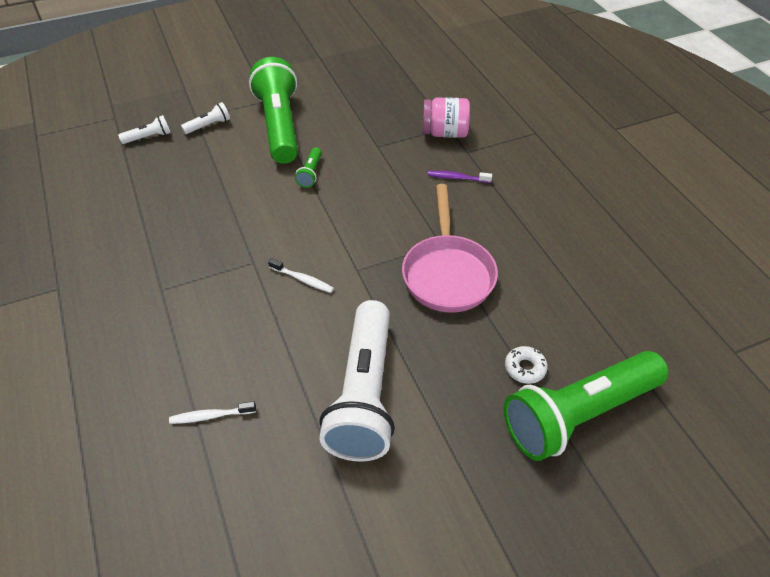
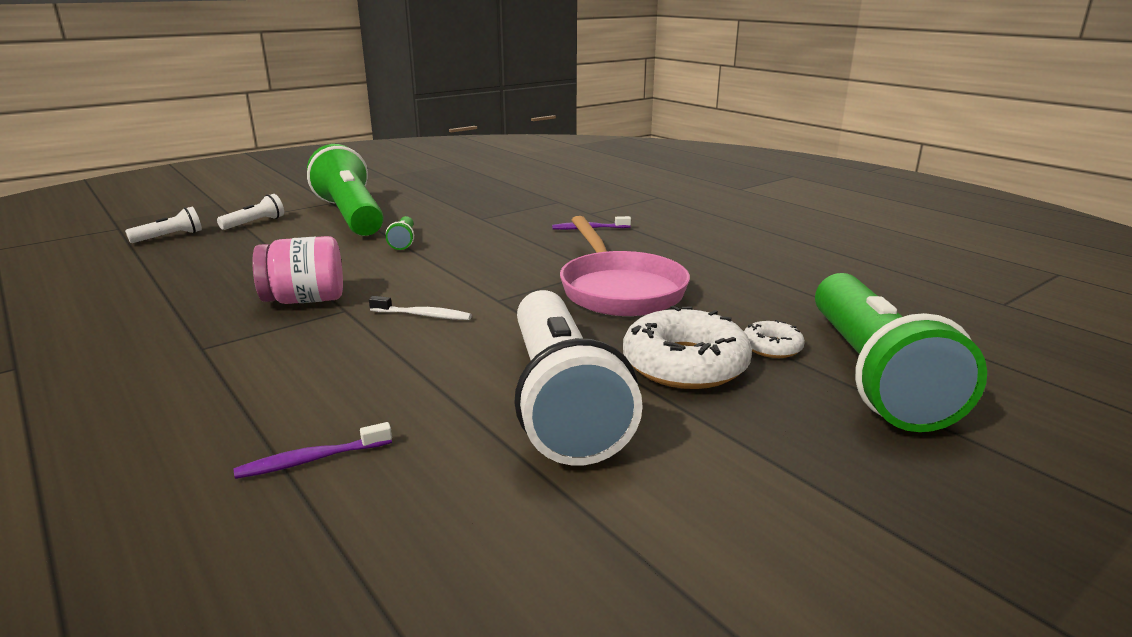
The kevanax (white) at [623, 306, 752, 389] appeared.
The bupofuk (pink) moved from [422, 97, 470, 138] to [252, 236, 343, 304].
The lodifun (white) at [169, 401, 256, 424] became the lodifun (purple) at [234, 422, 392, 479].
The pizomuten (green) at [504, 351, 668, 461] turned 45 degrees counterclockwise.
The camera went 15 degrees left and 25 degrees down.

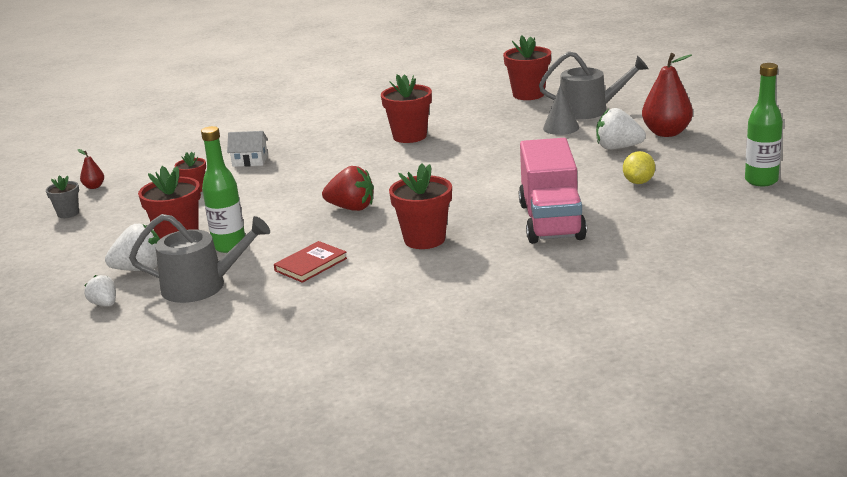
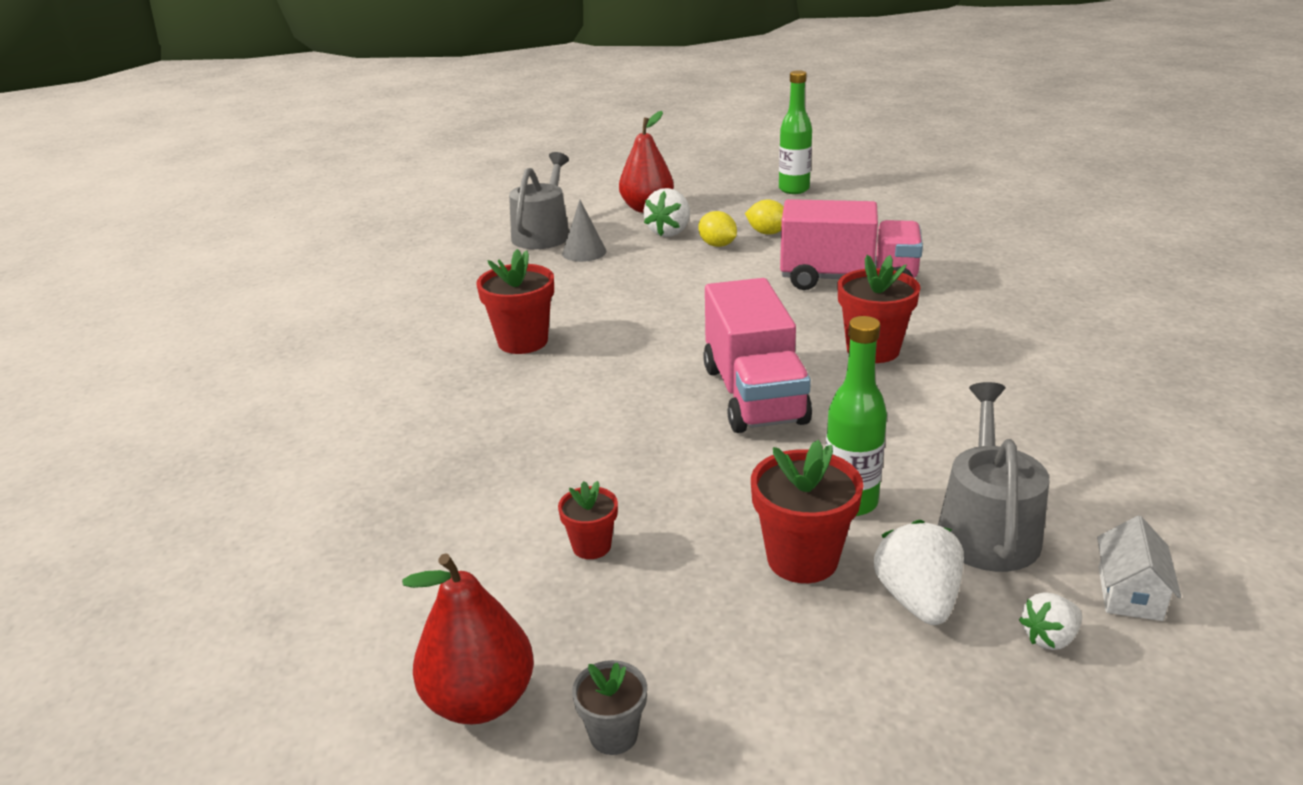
The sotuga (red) at [274, 241, 347, 283] disappeared.
The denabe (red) at [503, 35, 551, 100] disappeared.
The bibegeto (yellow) at [698, 211, 737, 247] appeared.
The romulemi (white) moved from [227, 131, 268, 167] to [1097, 516, 1181, 621].
The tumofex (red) at [322, 166, 374, 211] was replaced by the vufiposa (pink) at [703, 278, 812, 433].
The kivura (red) at [78, 149, 104, 189] changed to 2.15 times the size.
The camera went 80 degrees left and 5 degrees up.

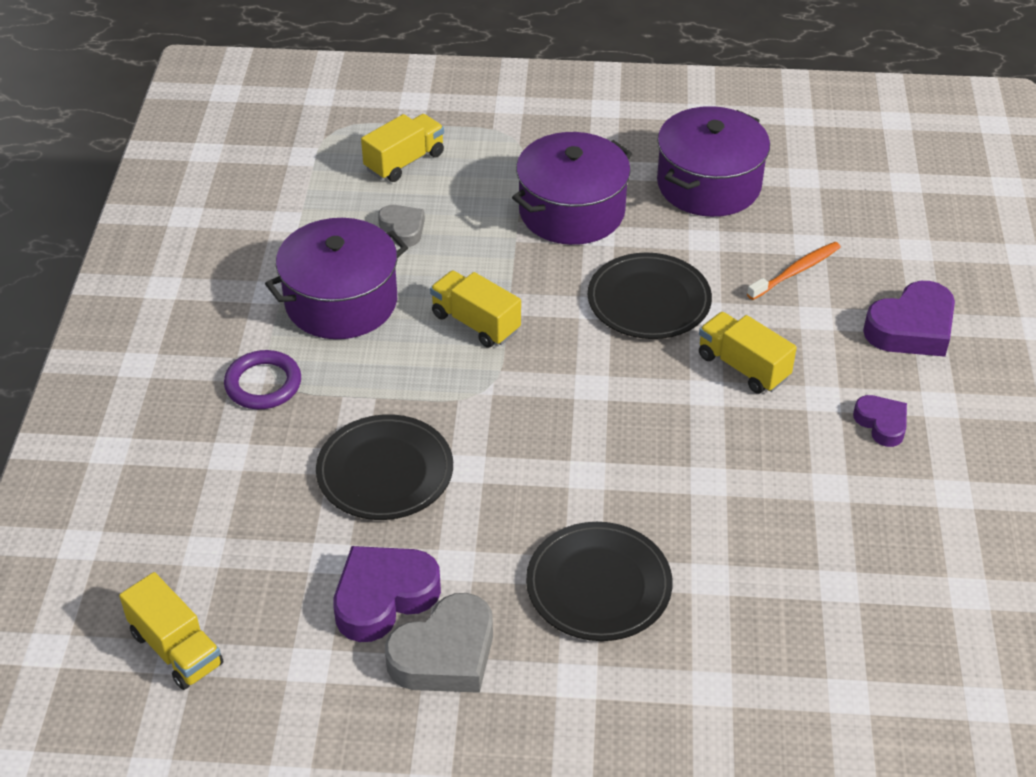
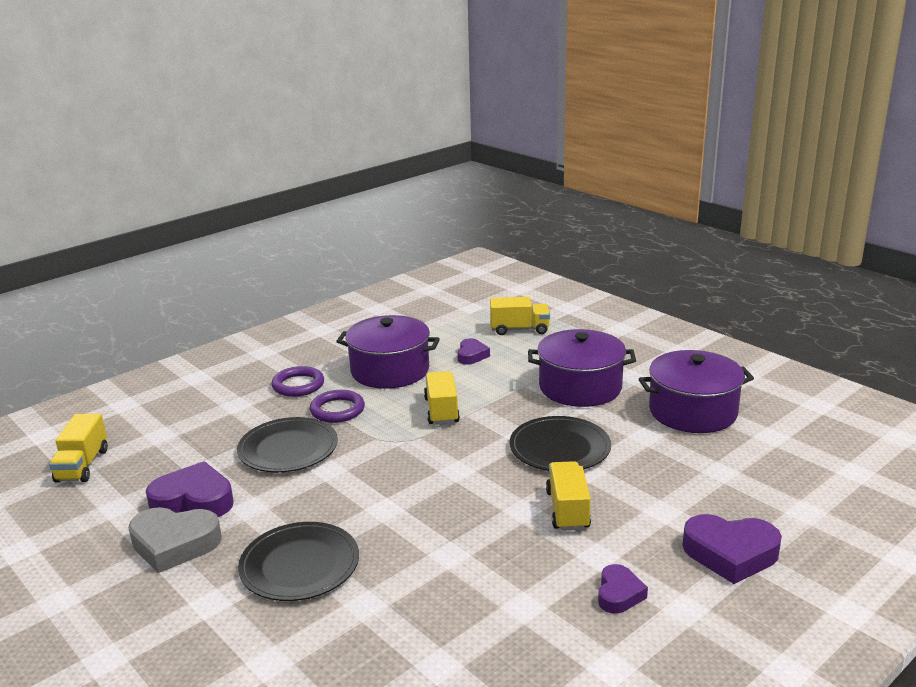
The lodifun (orange) at [747, 242, 841, 300] disappeared.
The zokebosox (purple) at [310, 390, 365, 423] appeared.
The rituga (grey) at [378, 205, 425, 247] became the rituga (purple) at [457, 338, 490, 365].
The camera went 45 degrees right and 20 degrees down.

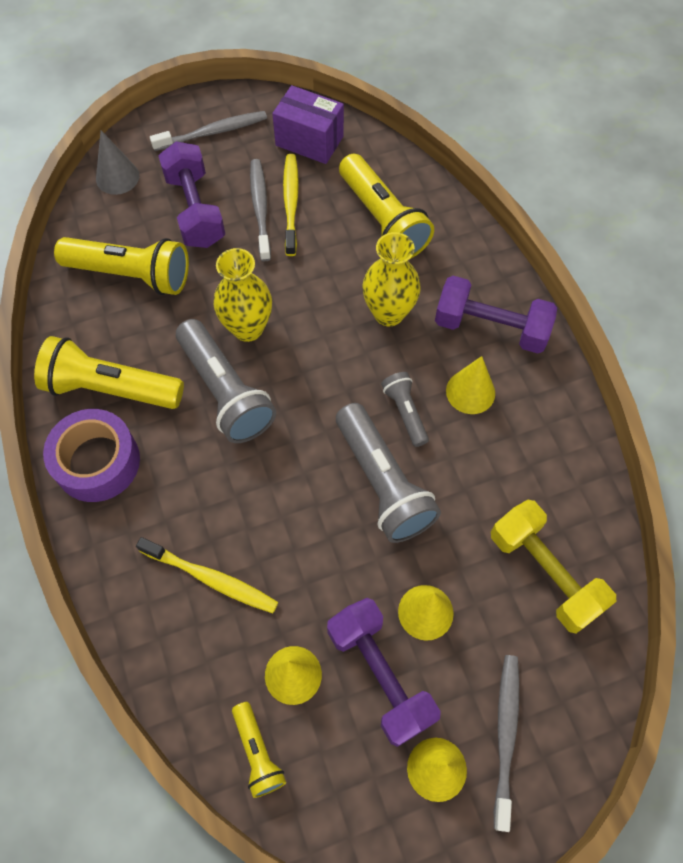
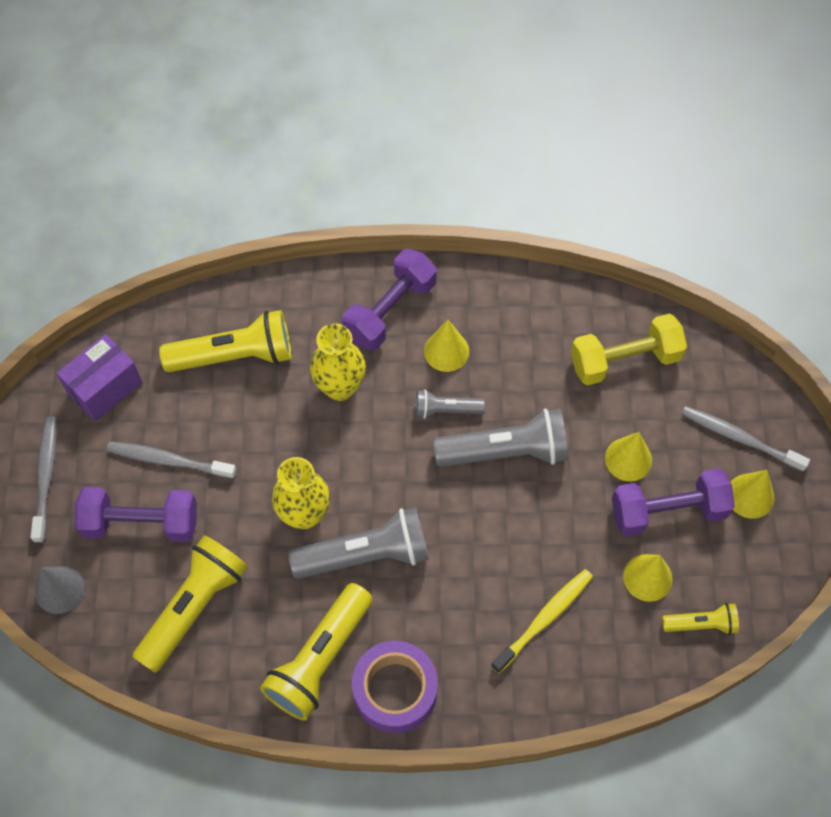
The lodifun (yellow) at [283, 154, 299, 256] disappeared.
The camera went 70 degrees left and 0 degrees up.

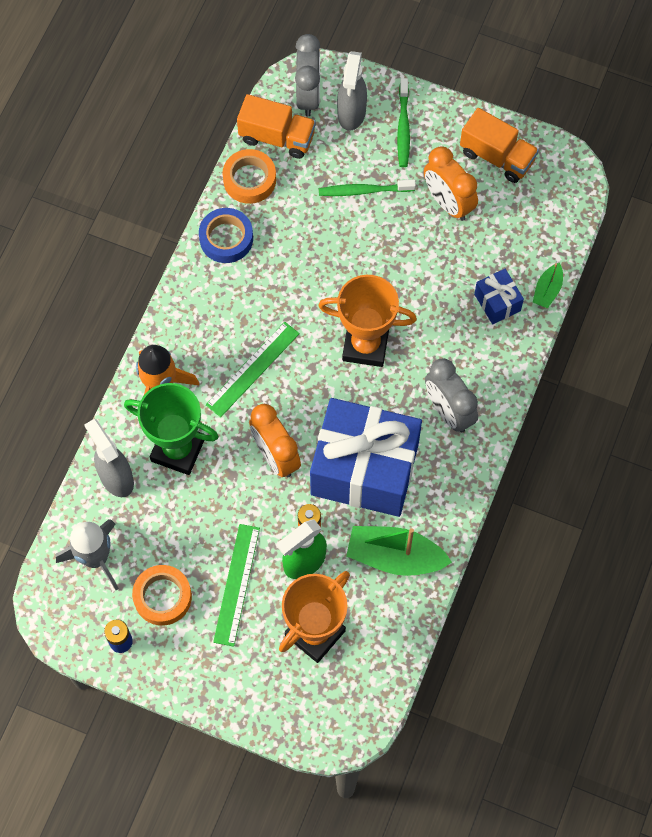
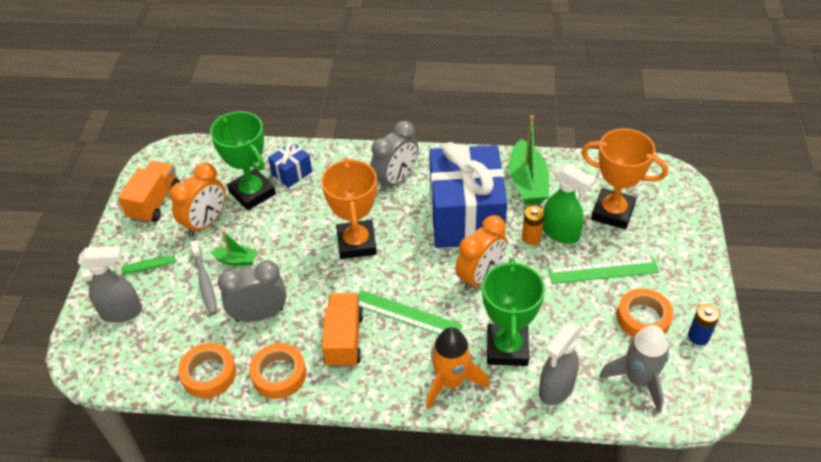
The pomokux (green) at [210, 111, 276, 211] appeared.
The vufiposa (orange) moved from [237, 94, 316, 159] to [322, 293, 364, 368].
The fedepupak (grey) moved from [295, 34, 320, 116] to [218, 261, 286, 322].
The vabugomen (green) moved from [533, 263, 563, 309] to [211, 230, 257, 266].
The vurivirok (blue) at [199, 208, 253, 263] became the vurivirok (orange) at [249, 343, 306, 399].
The lodifun (green) at [319, 180, 416, 196] became the lodifun (grey) at [190, 240, 217, 315].
The camera went 105 degrees left and 20 degrees down.

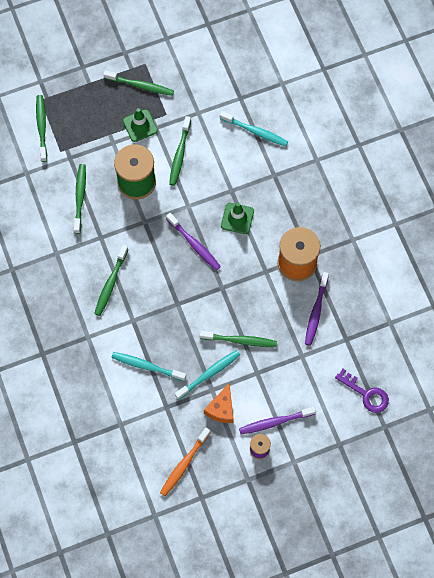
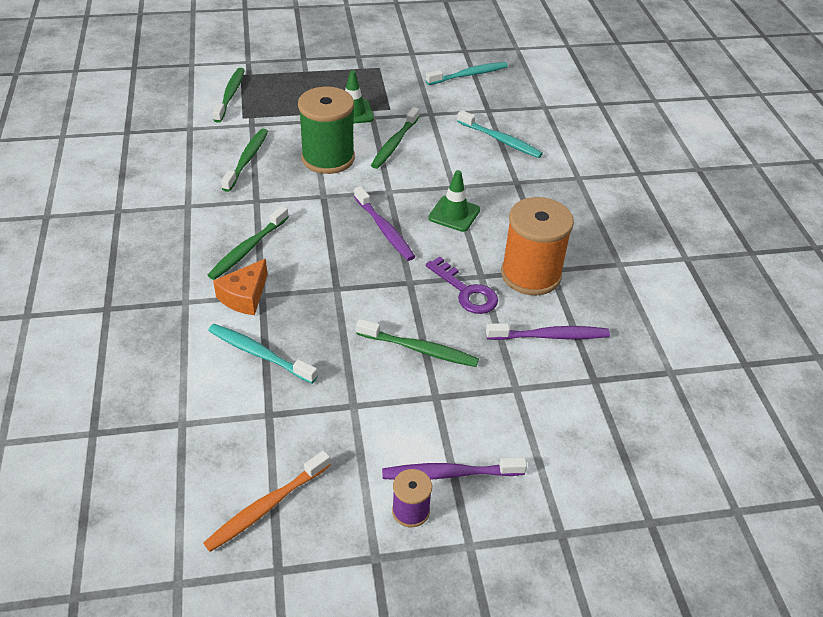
The lodifun (green) at [103, 70, 174, 96] disappeared.
The lodifun (turquoise) moved from [175, 350, 240, 400] to [426, 62, 508, 85].
The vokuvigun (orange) moved from [204, 384, 234, 423] to [213, 259, 268, 315].
The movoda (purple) moved from [335, 369, 389, 413] to [426, 257, 498, 314].
The lodifun (purple) at [305, 272, 329, 346] turned 120 degrees counterclockwise.
The camera went 10 degrees right and 25 degrees down.

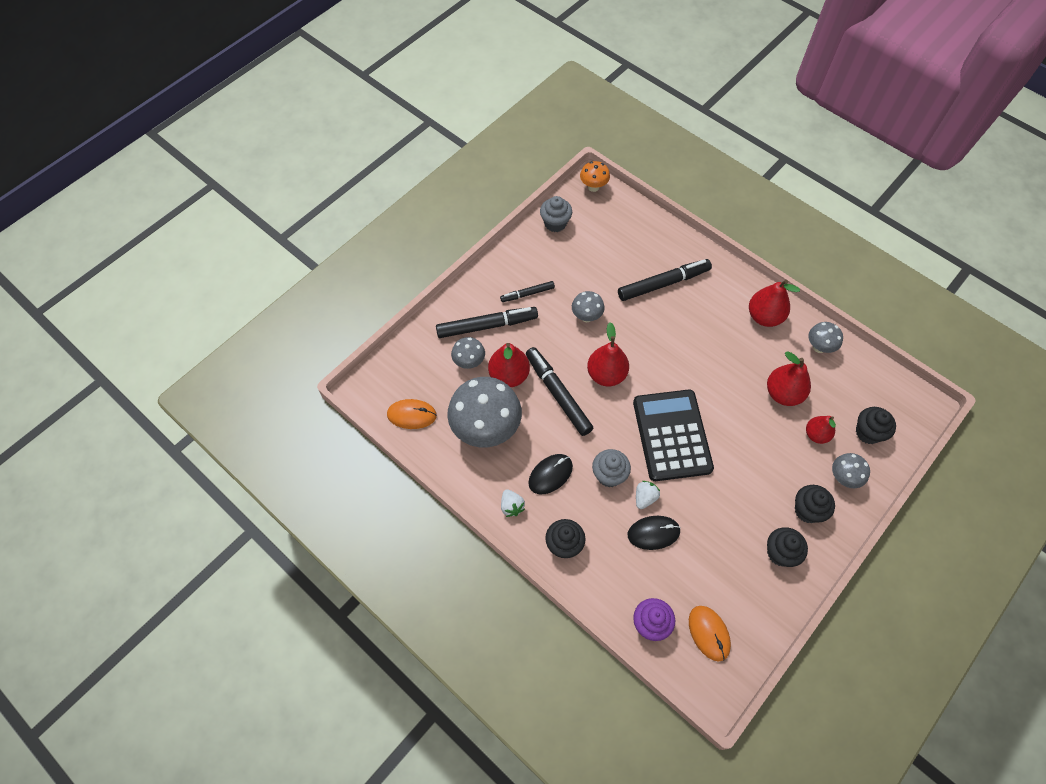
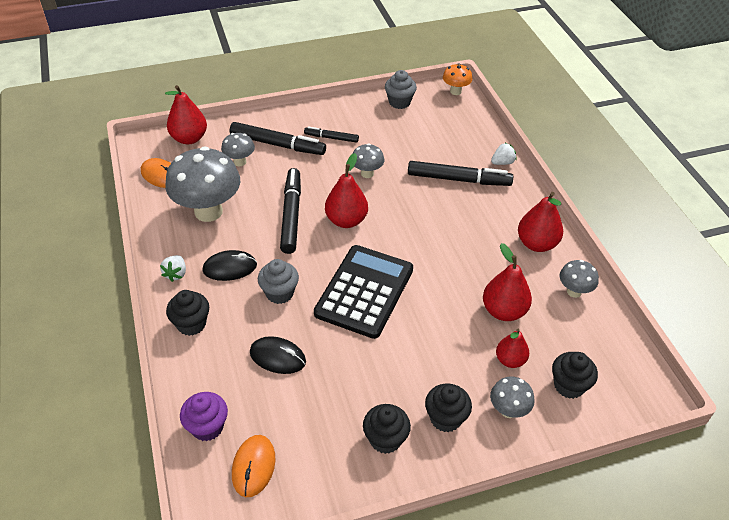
The kivura (red) moved from [488, 343, 530, 387] to [165, 85, 207, 144].
The tumofex (white) moved from [636, 481, 660, 509] to [491, 143, 517, 165].
The camera went 30 degrees right and 15 degrees down.

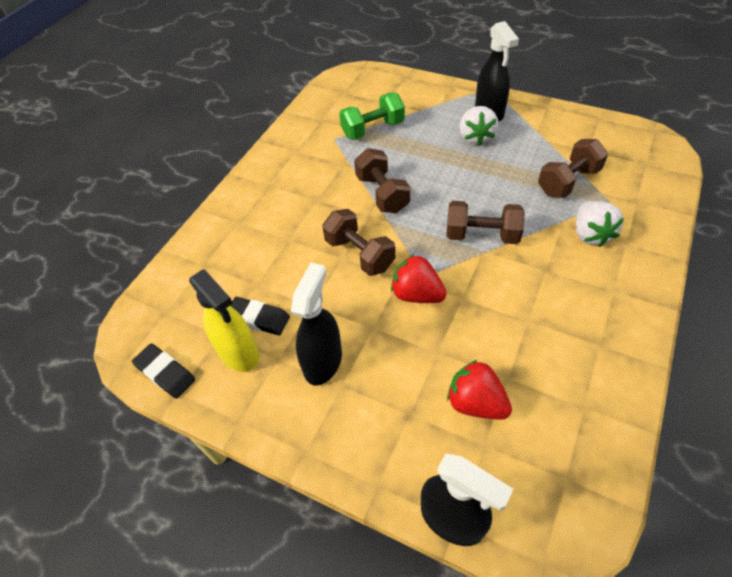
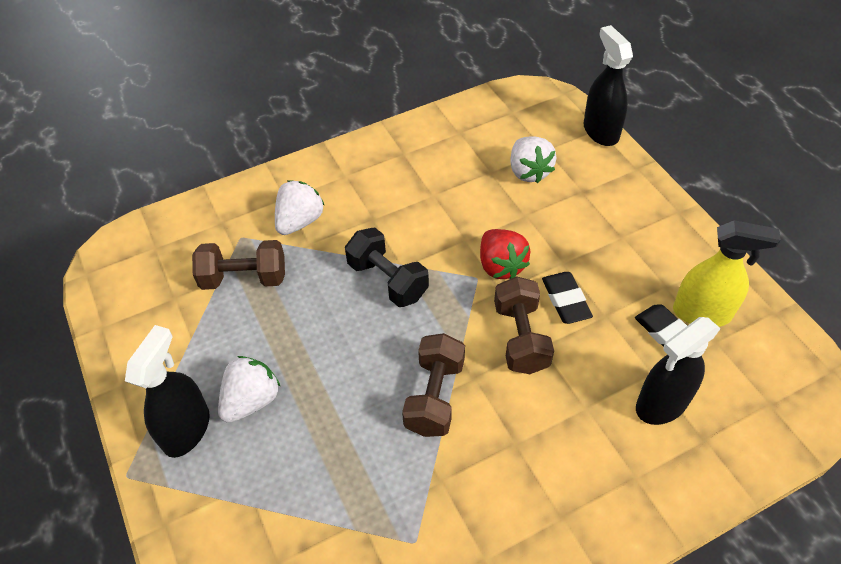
The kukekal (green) at [339, 93, 405, 140] disappeared.
The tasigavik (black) moved from [132, 343, 195, 399] to [542, 272, 593, 324].
The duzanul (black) moved from [291, 263, 342, 385] to [636, 317, 721, 425].
The kukekal (brown) at [446, 201, 525, 244] became the kukekal (black) at [345, 227, 429, 307].
The tumofex (red) at [447, 360, 512, 420] became the tumofex (white) at [510, 136, 556, 183].
The duzanul (yellow) at [189, 269, 259, 372] turned 105 degrees clockwise.
The camera went 145 degrees left and 0 degrees up.

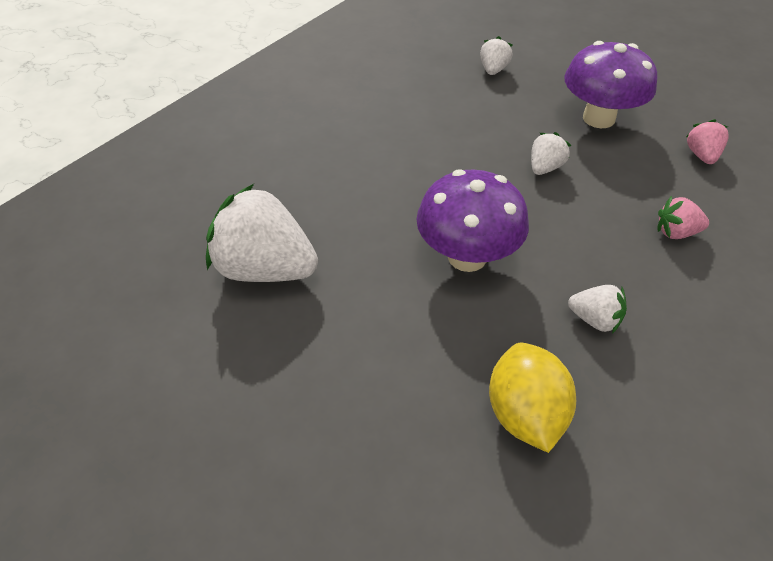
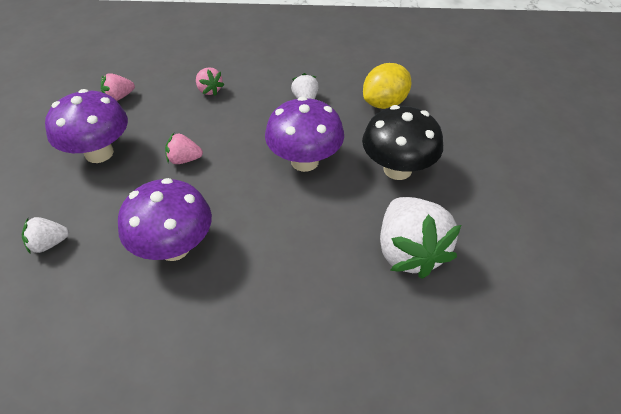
The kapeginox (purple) at [118, 178, 212, 261] appeared.
The kapeginox (black) at [362, 105, 443, 180] appeared.
The tumofex (white) at [531, 132, 571, 175] became the tumofex (pink) at [165, 133, 203, 164].
The camera went 125 degrees left and 0 degrees up.

